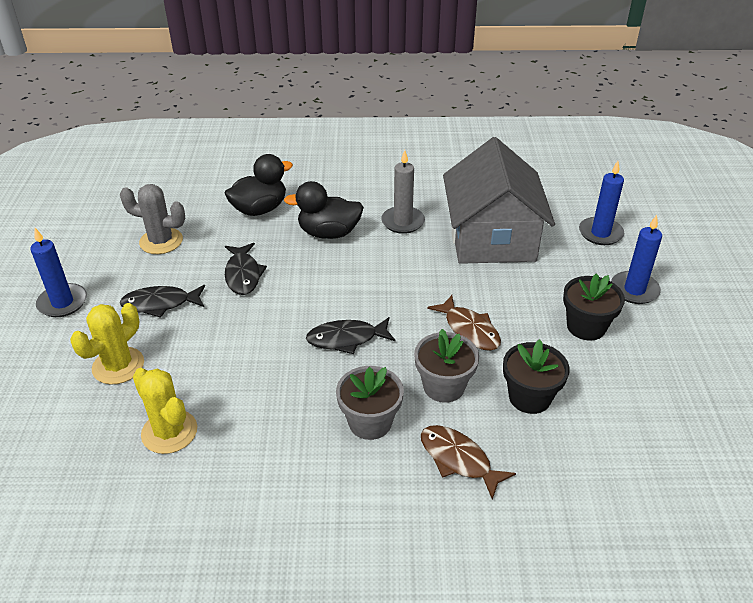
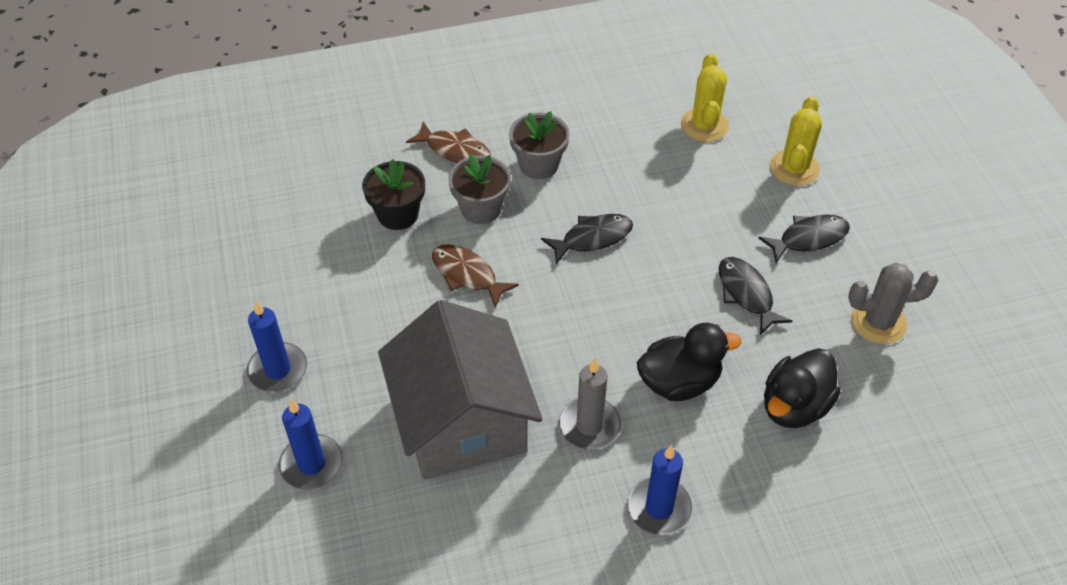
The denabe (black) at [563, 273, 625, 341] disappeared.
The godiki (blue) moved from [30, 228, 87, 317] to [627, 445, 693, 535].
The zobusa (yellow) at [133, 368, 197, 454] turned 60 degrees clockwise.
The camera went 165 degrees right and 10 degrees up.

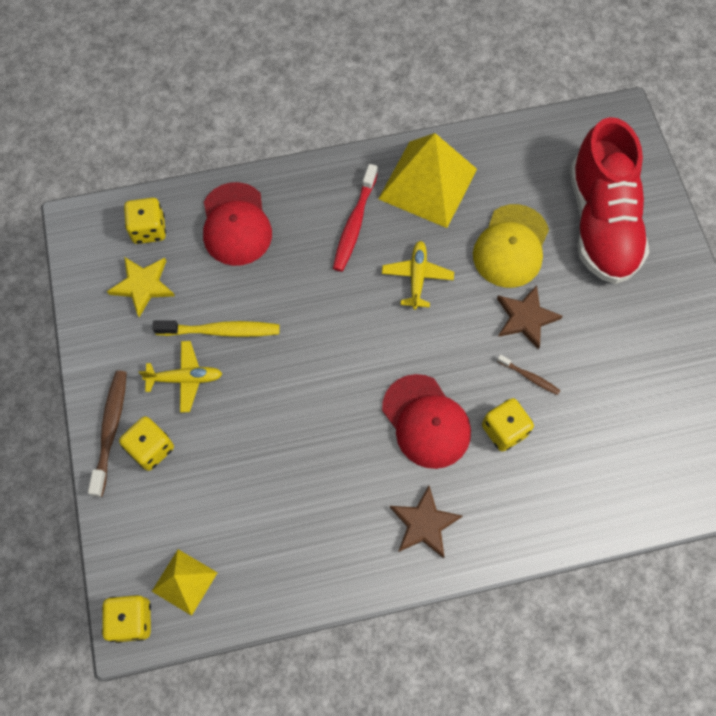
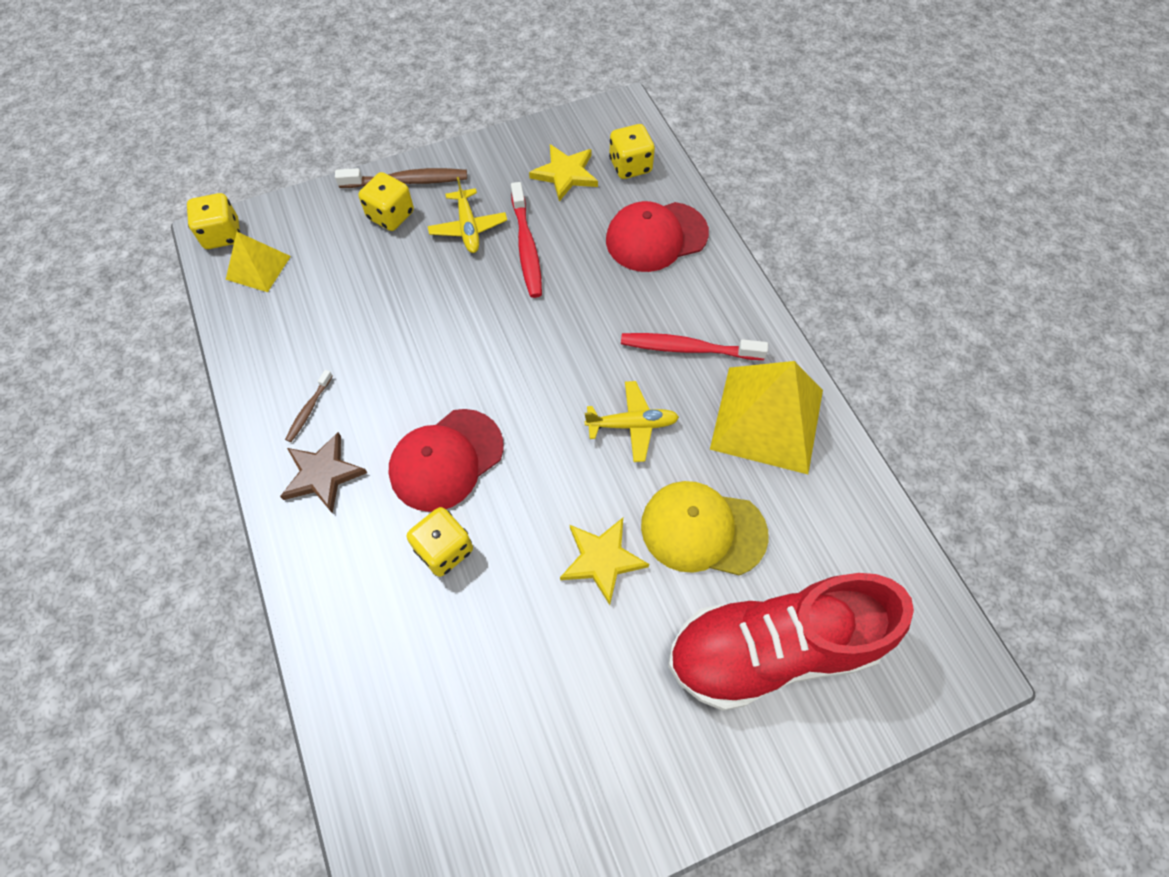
The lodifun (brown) moved from [497, 355, 560, 395] to [285, 370, 333, 442].
The lodifun (yellow) at [152, 320, 280, 337] became the lodifun (red) at [511, 182, 542, 298].
The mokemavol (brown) at [497, 285, 563, 350] became the mokemavol (yellow) at [560, 518, 649, 605].
The camera went 80 degrees right and 5 degrees down.

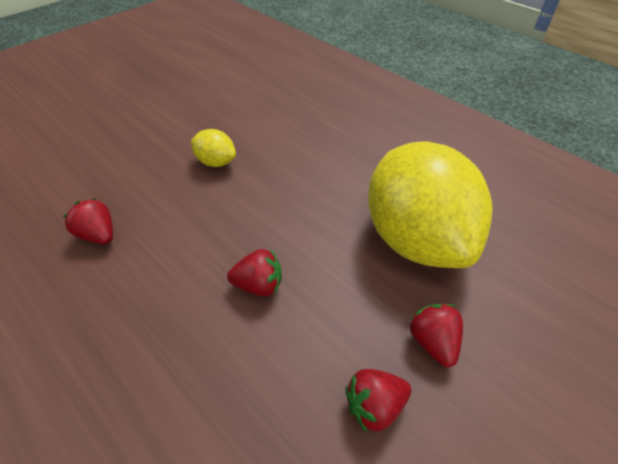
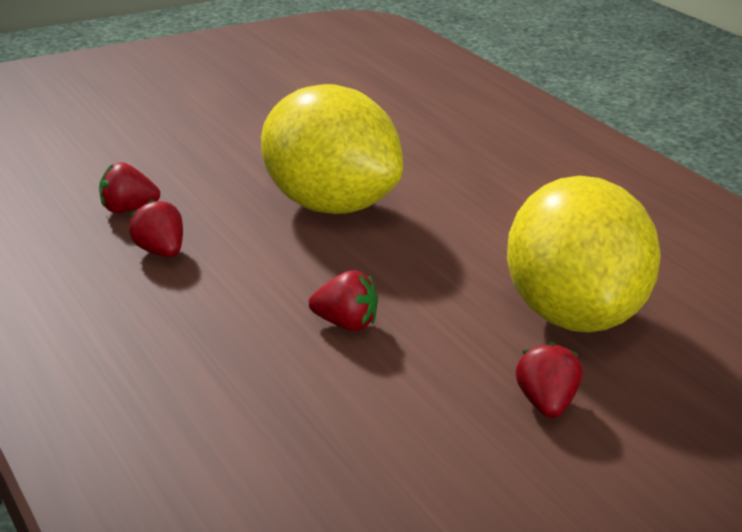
The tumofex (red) moved from [345, 369, 411, 432] to [99, 162, 160, 213].
The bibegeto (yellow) at [191, 129, 236, 167] changed to 2.42 times the size.
The camera went 15 degrees right and 20 degrees down.

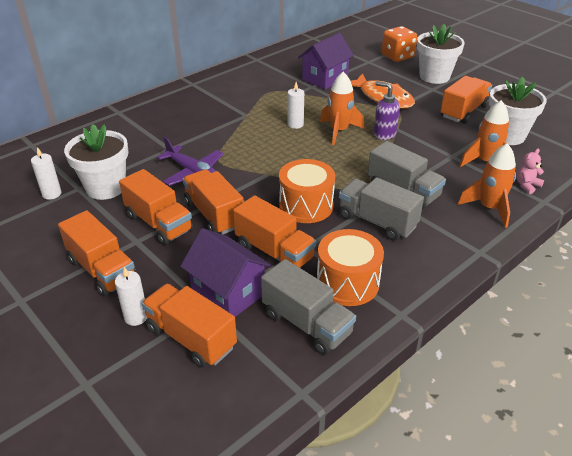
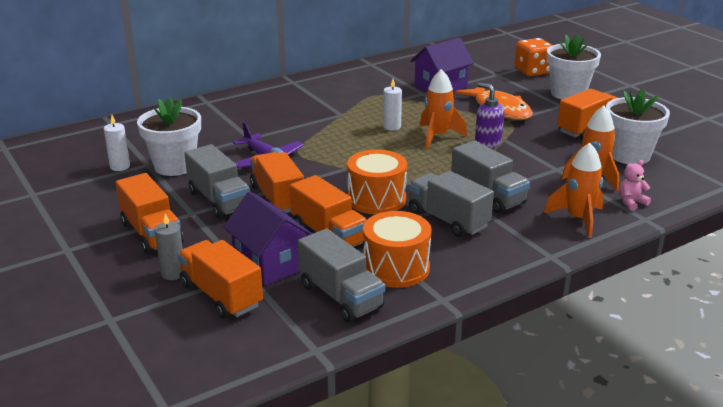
The godiki (white) at [115, 267, 147, 326] became the godiki (grey) at [155, 213, 183, 280].
The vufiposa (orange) at [119, 169, 193, 245] became the vufiposa (grey) at [184, 144, 250, 219].
The camera went 10 degrees right and 10 degrees down.

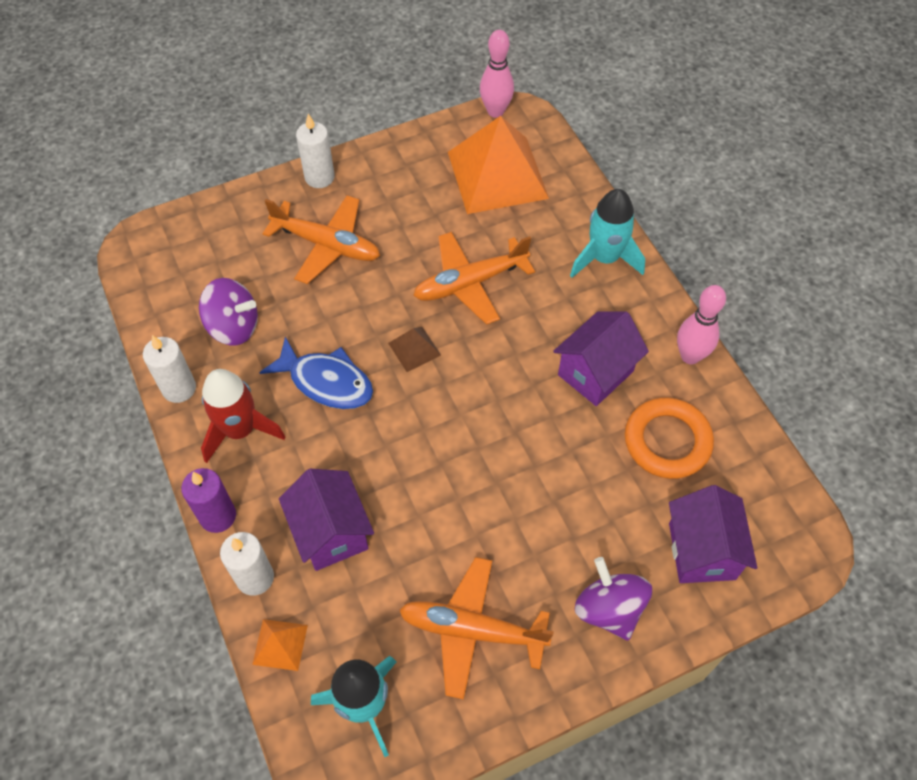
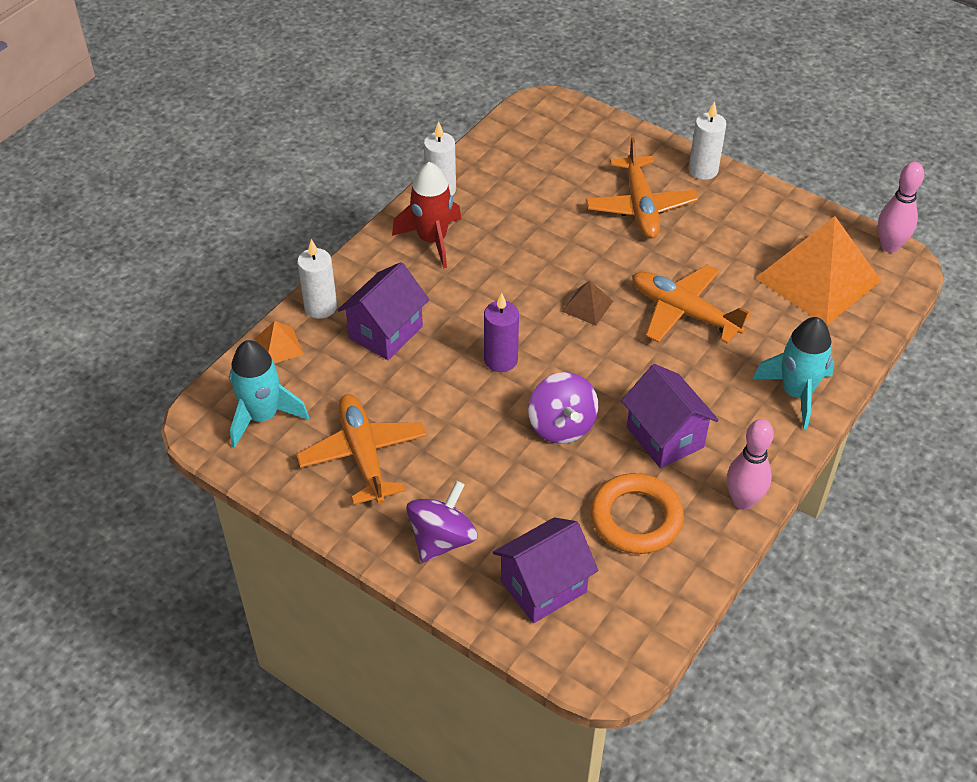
The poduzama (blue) at [259, 337, 373, 409] disappeared.
The godiki (purple) moved from [181, 468, 236, 533] to [484, 293, 519, 372].
The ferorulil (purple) moved from [199, 278, 258, 346] to [528, 372, 599, 444].
The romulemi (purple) at [553, 311, 649, 406] turned 45 degrees clockwise.
The camera went 60 degrees right and 10 degrees down.

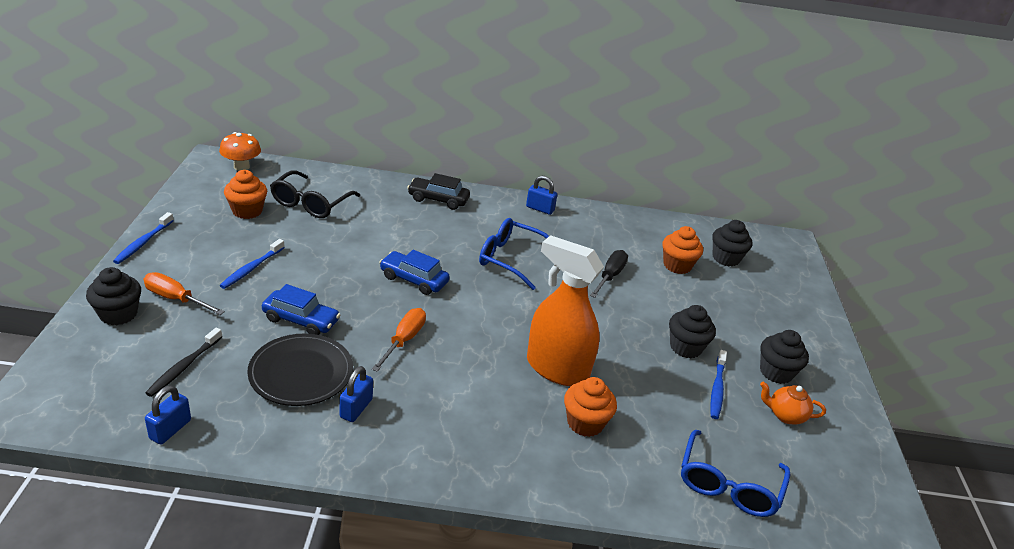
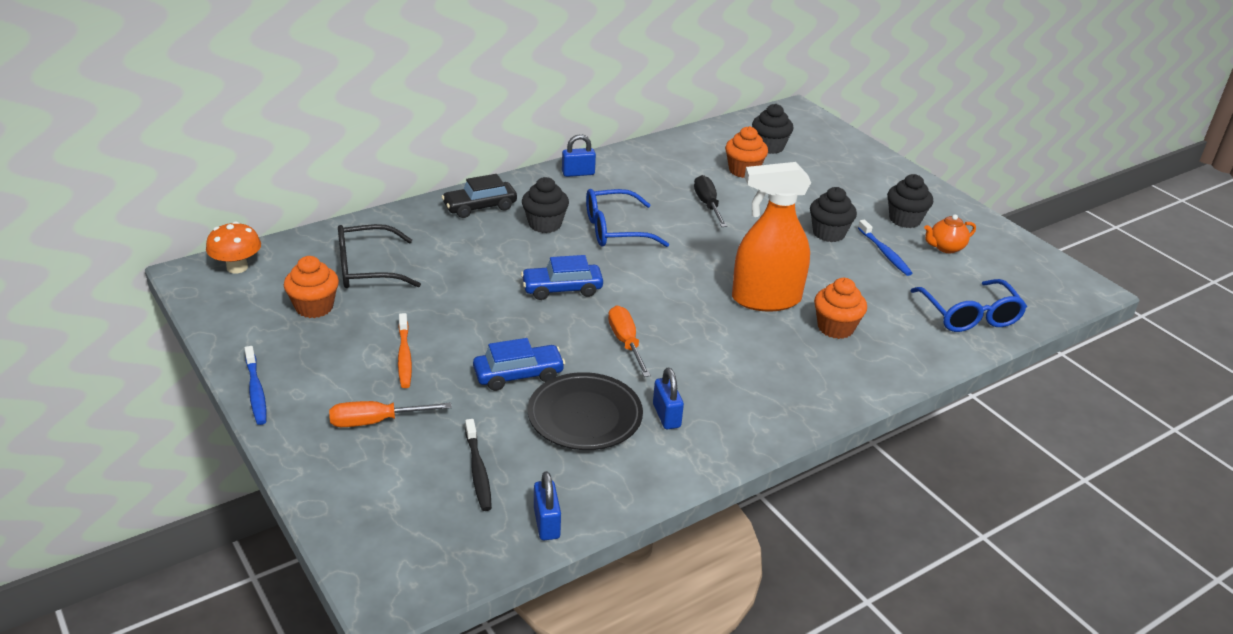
The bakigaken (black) moved from [86, 267, 141, 325] to [522, 177, 569, 233].
The lodifun (blue) at [219, 239, 285, 289] became the lodifun (orange) at [398, 313, 412, 388].
The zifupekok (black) at [270, 170, 360, 218] turned 90 degrees clockwise.
The camera went 35 degrees left and 0 degrees up.

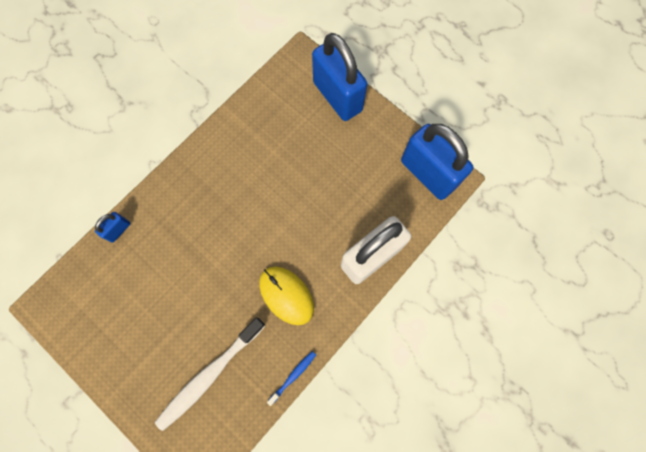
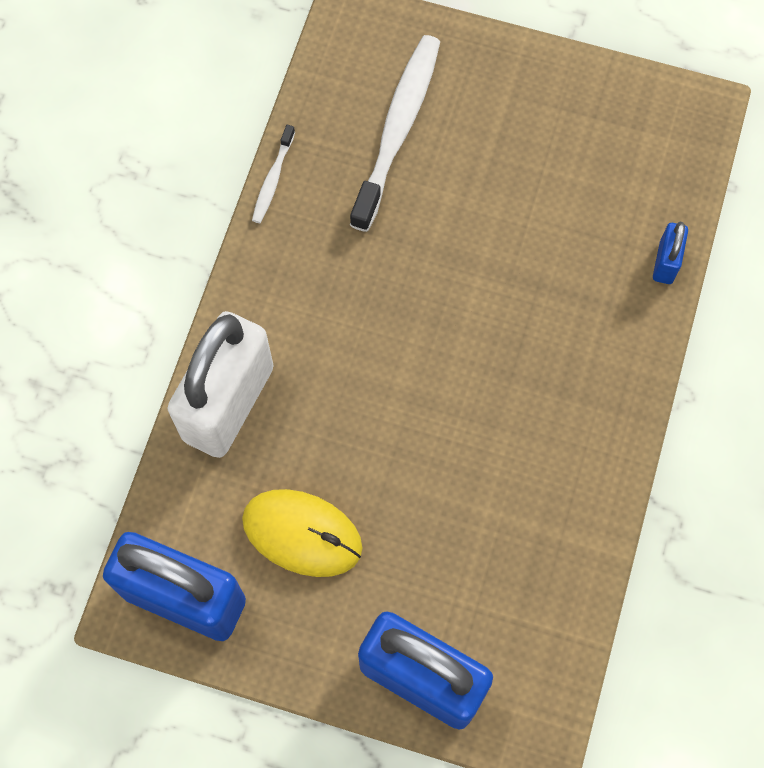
The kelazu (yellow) moved from [259, 266, 314, 325] to [242, 489, 362, 577].
The lodifun (blue) at [267, 351, 316, 406] became the lodifun (white) at [252, 125, 295, 223].
The camera went 155 degrees right and 5 degrees down.

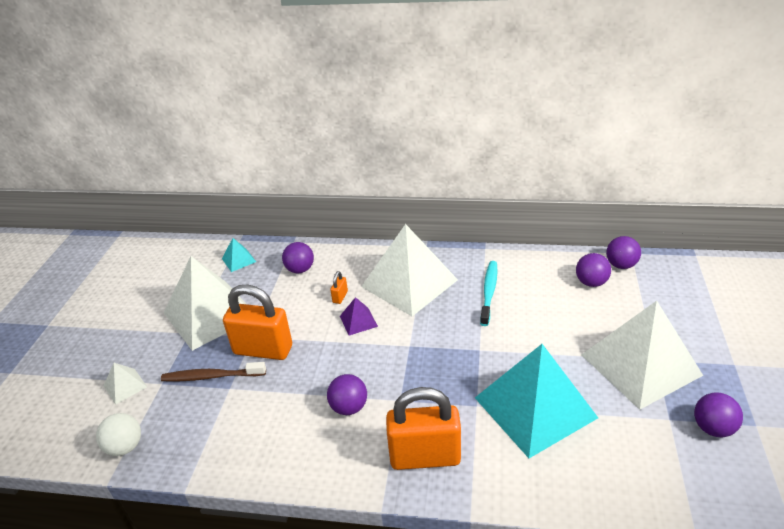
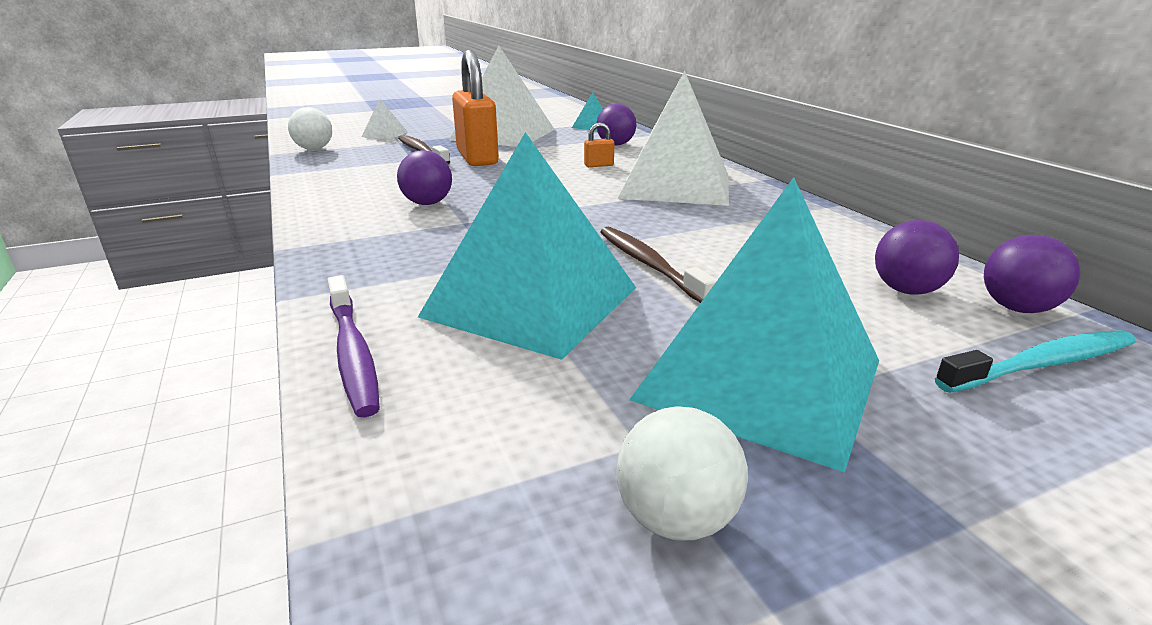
The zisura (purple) at [340, 297, 378, 336] disappeared.
The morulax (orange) at [386, 387, 461, 470] disappeared.
The lodifun (purple) at [327, 275, 380, 417] appeared.
The lodifun (brown) at [600, 227, 717, 303] appeared.
The lodifun (turquoise) moved from [480, 261, 498, 326] to [935, 330, 1136, 393].
The zisura (white) at [581, 301, 703, 410] became the zisura (turquoise) at [629, 177, 879, 473].
The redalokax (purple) at [694, 393, 743, 437] became the redalokax (white) at [616, 406, 748, 540].
The camera went 55 degrees right and 10 degrees down.

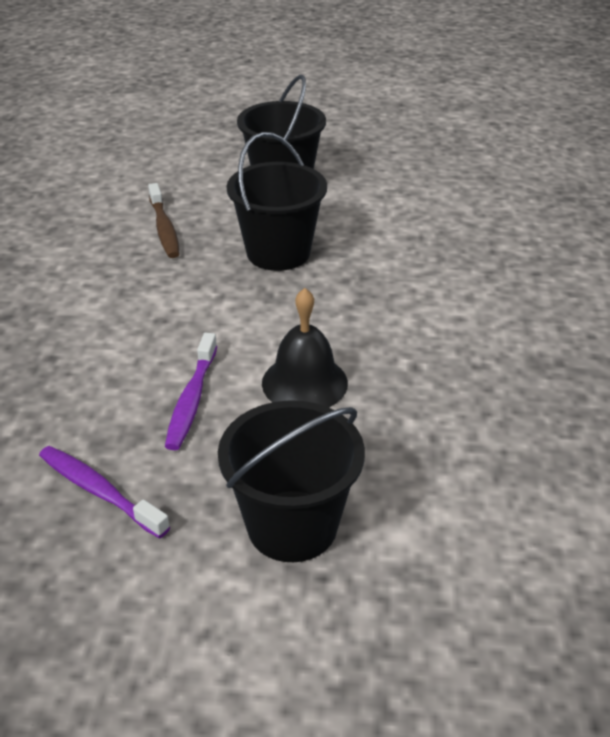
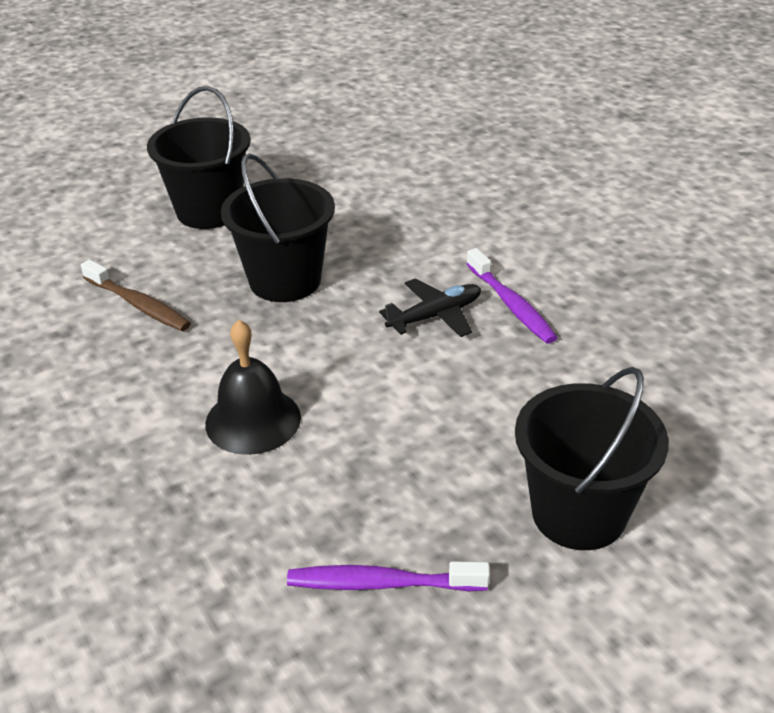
The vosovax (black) at [379, 278, 481, 337] appeared.
The lodifun (purple) moved from [165, 332, 217, 450] to [466, 248, 558, 344].
The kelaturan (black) moved from [262, 288, 348, 407] to [205, 320, 301, 455].
The camera went 35 degrees left and 0 degrees up.

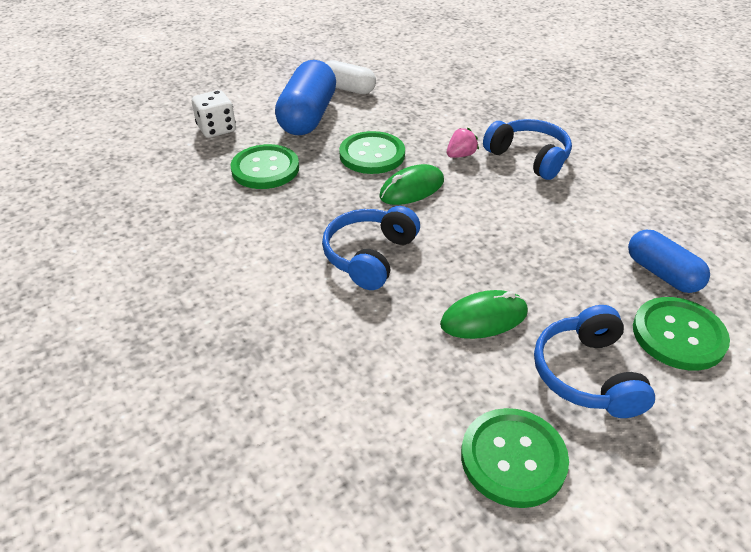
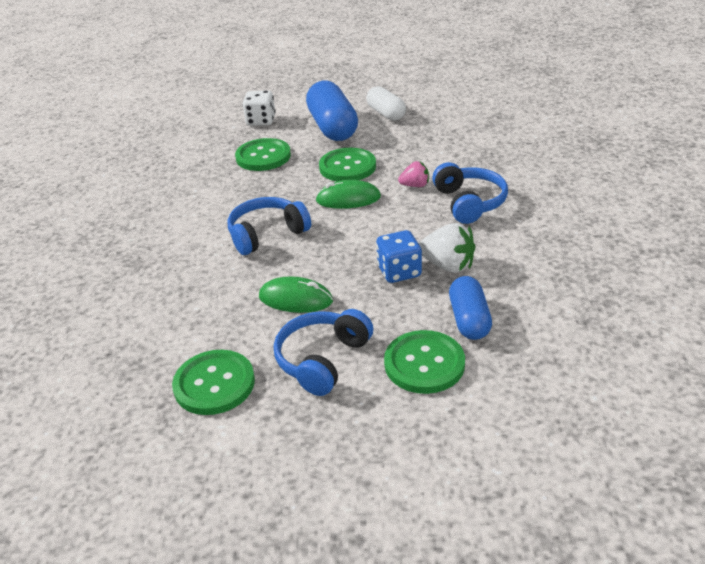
The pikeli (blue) at [376, 230, 422, 283] appeared.
The tumofex (white) at [419, 223, 475, 273] appeared.
The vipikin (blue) at [275, 60, 336, 135] turned 60 degrees counterclockwise.
The camera went 35 degrees right and 5 degrees down.

